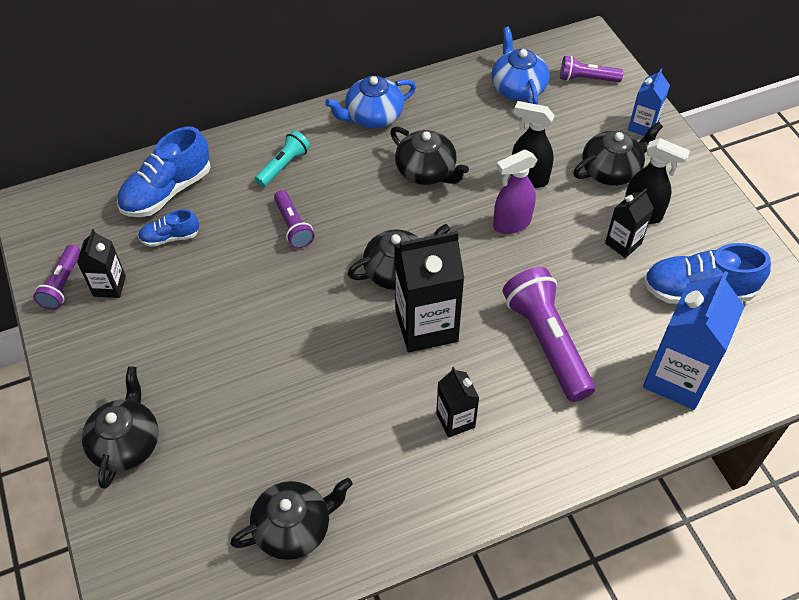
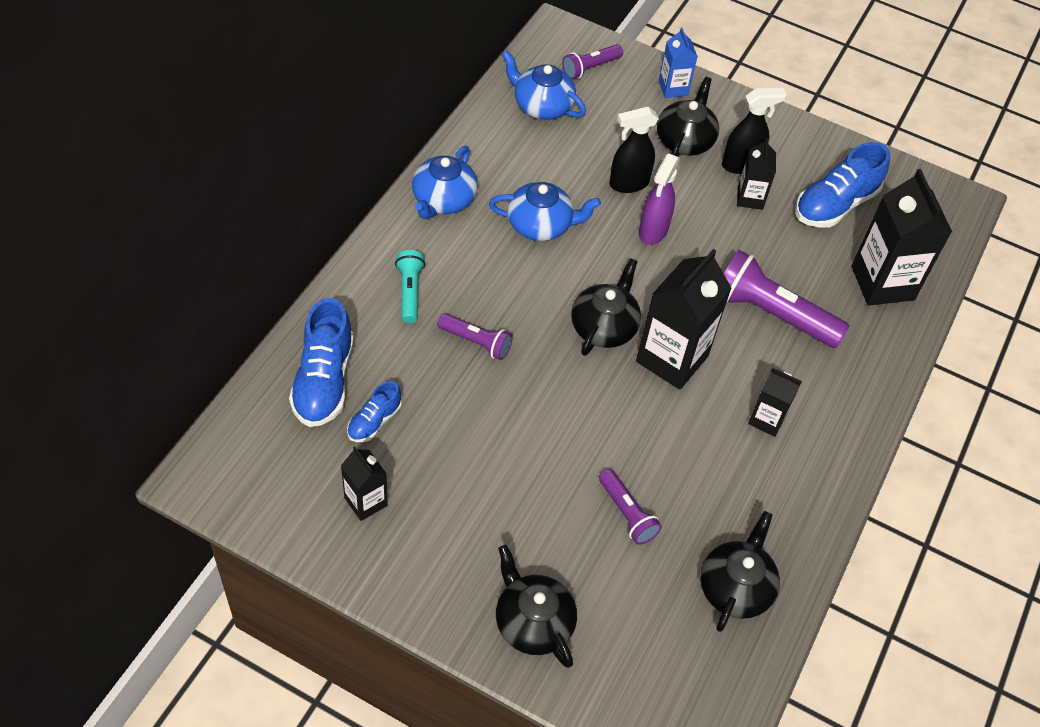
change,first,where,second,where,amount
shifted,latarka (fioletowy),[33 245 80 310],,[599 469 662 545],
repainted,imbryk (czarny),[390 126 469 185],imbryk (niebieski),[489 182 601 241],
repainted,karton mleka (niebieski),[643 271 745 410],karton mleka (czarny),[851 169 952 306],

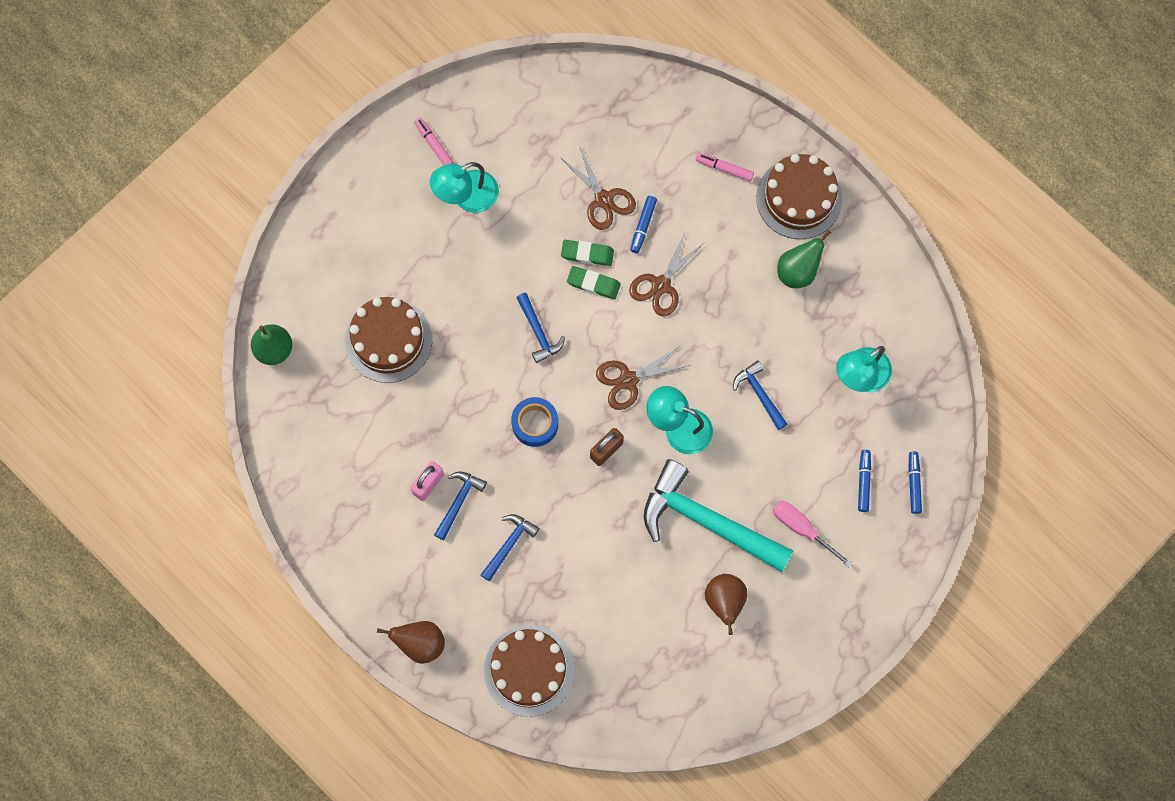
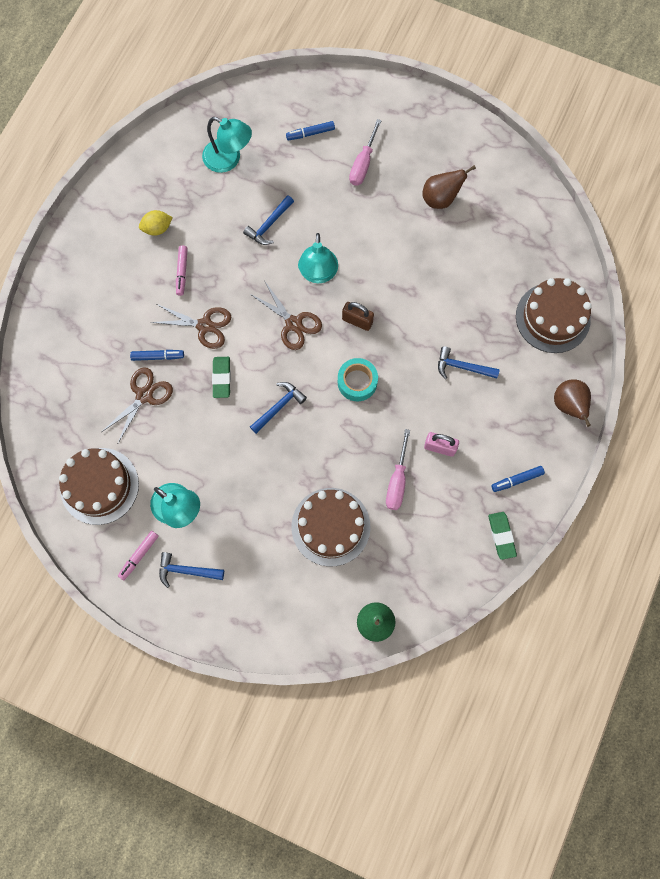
change,first,where,second,where,amount
shifted,młotek (niebieski),[434 471 487 540],,[159 552 224 588],
repainted,taśma klejąca (niebieski),[511 397 558 447],taśma klejąca (turkusowy),[338 358 378 401],
shifted,gumka do mazania (zielony),[561 240 614 266],,[488 512 517 560],
gone,młotek (turkusowy),[644 459 793 572],,,
shifted,flamaster (różowy),[696 153 754 182],,[176 245 188 296],
shifted,tort (brązowy),[756 154 842 239],,[59 448 139 525],
swapped,gruszka (zielony),[777 230 831 288],cytryna (żółty),[139 210 173 236],
shifted,flamaster (niebieski),[908 451 922 514],,[491 466 545 492],
new,,,śrubokręt (różowy),[386 429 410 510],

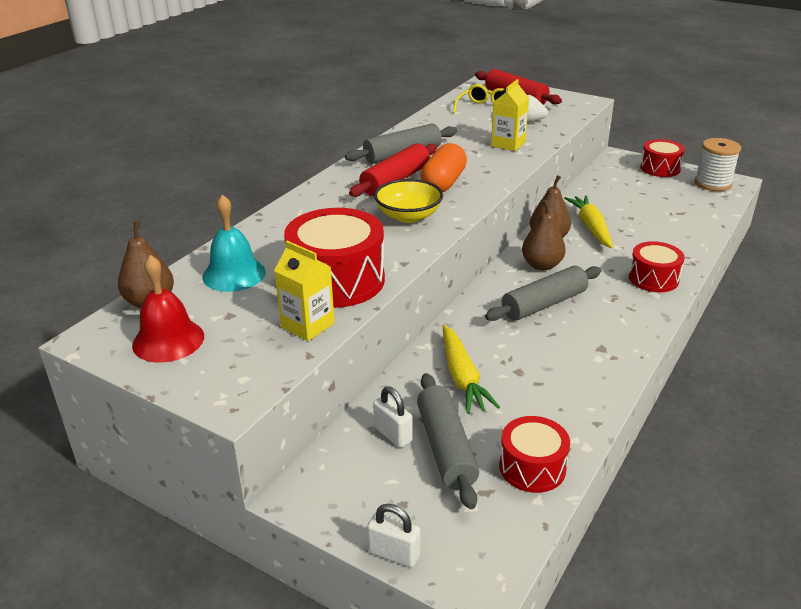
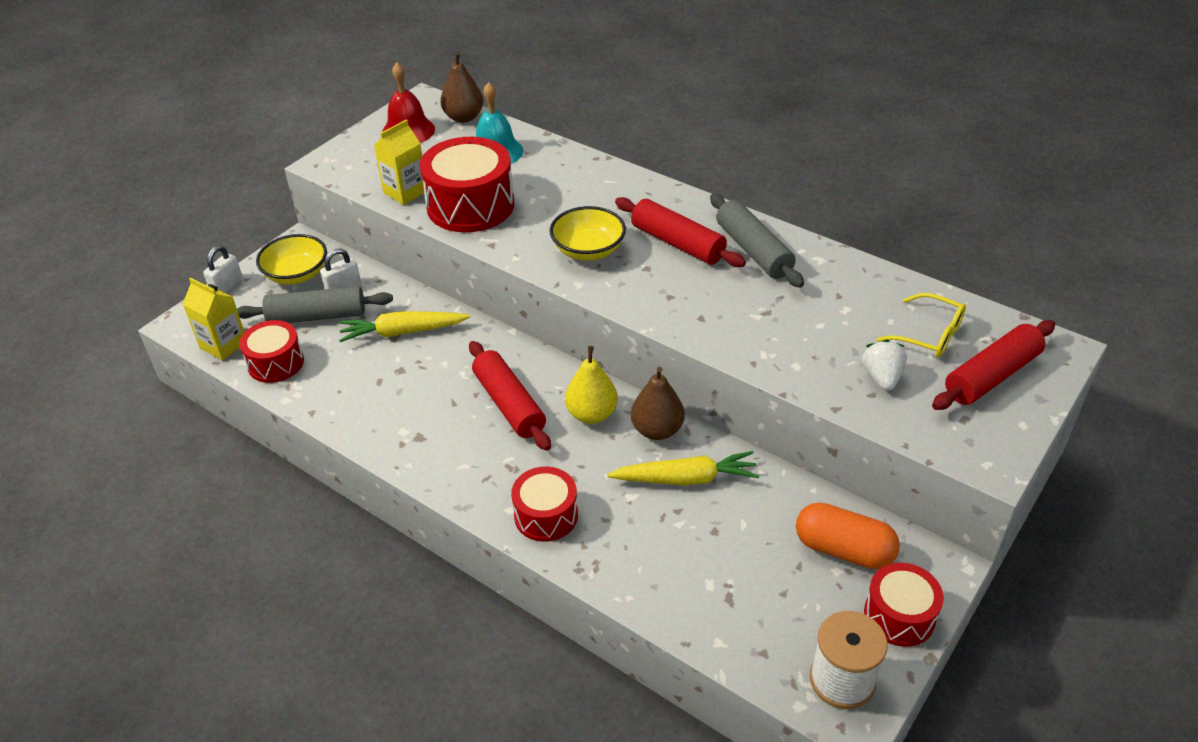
change,first,where,second,where,amount
shifted,kapsułka (pomarańczowy),[421 143 467 192],,[796 502 900 569],
repainted,wałek do ciasta (szary),[485 266 602 321],wałek do ciasta (czerwony),[469 341 551 451],
shifted,karton mleka (żółty),[491 79 529 151],,[183 277 244 360],
repainted,gruszka (brązowy),[522 200 566 271],gruszka (żółty),[565 346 618 424],
new,,,miska (żółty),[256 234 327 285],

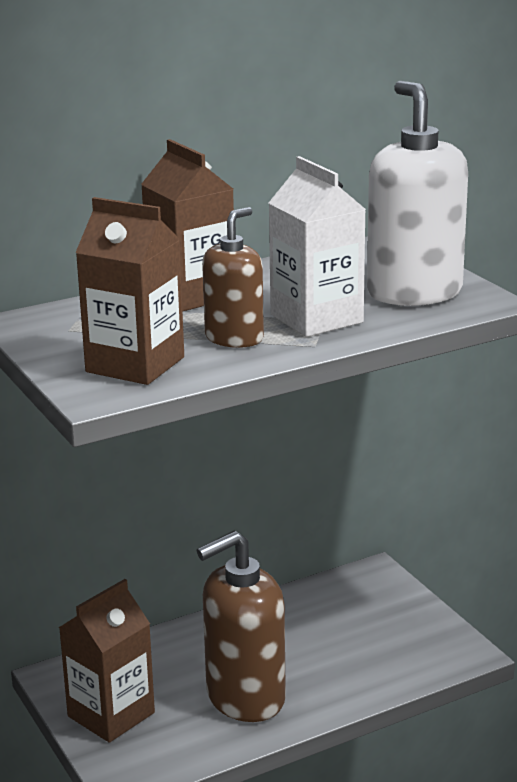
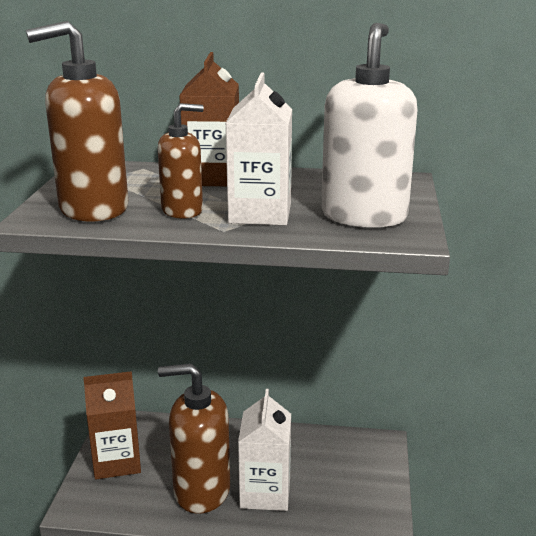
change,first,where,second,where,amount
swapped,karton mleka (brązowy),[76 197 184 385],dozownik mydła (brązowy),[26 21 128 222],
new,,,karton mleka (biały),[238 389 291 511],

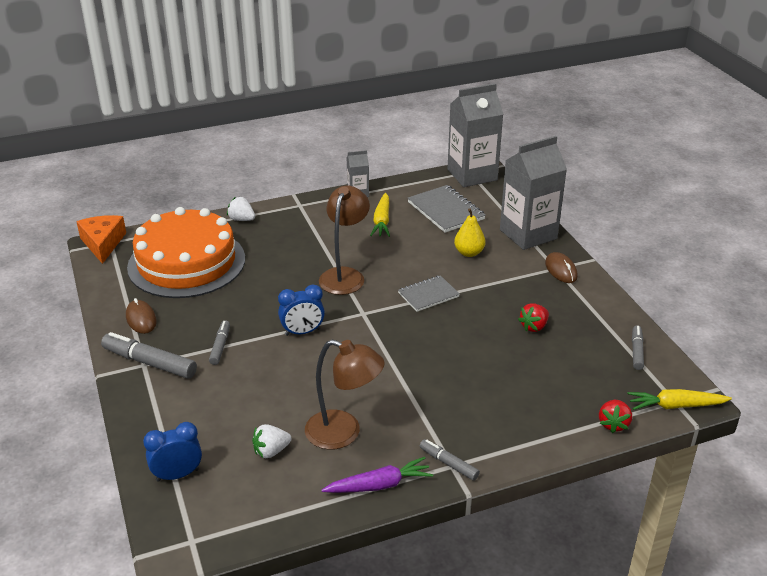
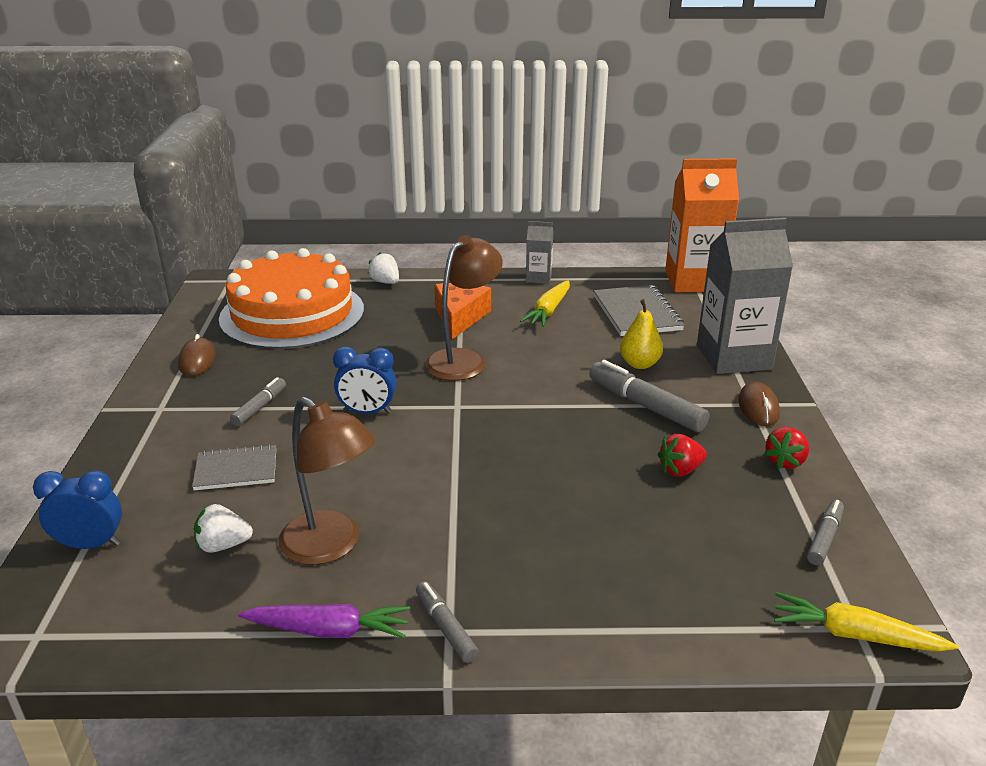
change,first,where,second,where,amount
shifted,ser (pomarańczowy),[76 215 126 264],,[434 283 491 339],
shifted,flamaster (szary),[101 332 197 379],,[589 360 709 432],
shifted,zeszyt (szary),[398 275 459 312],,[192 444 276 490],
repainted,karton mleka (szary),[447 83 503 187],karton mleka (pomarańczowy),[665 158 739 292],
shifted,truskawka (czerwony),[599 400 632 433],,[764 427 809 469],

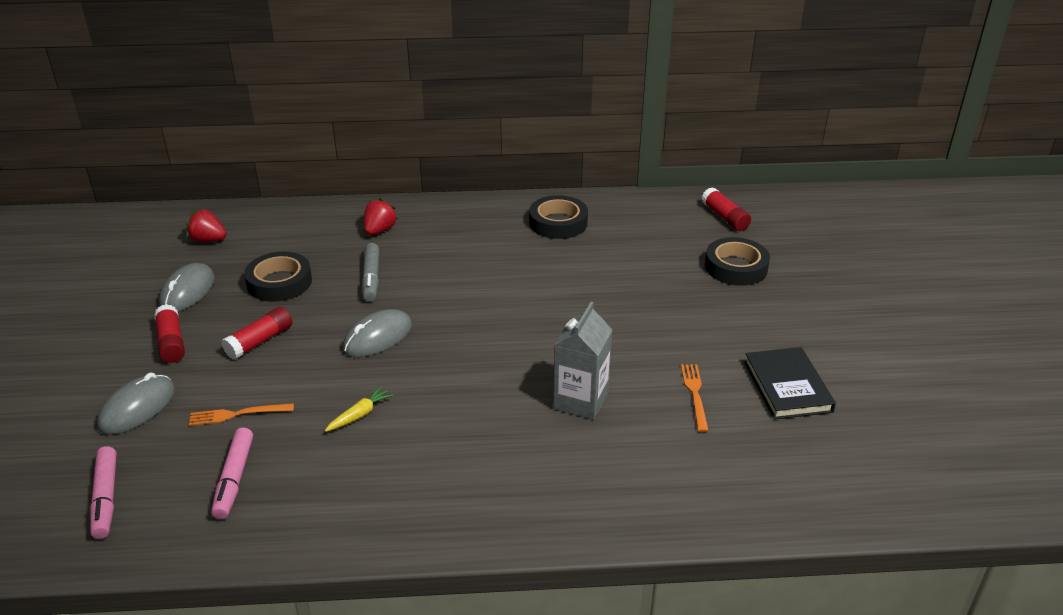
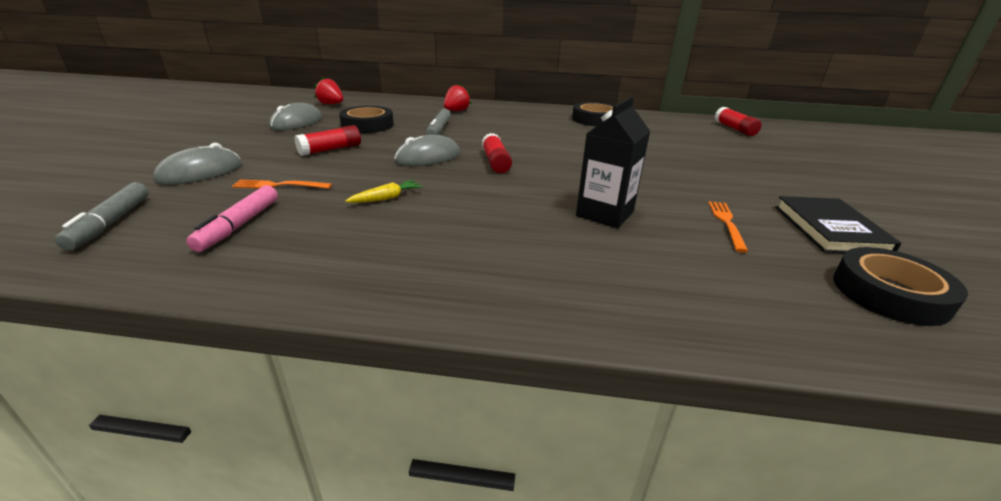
change,first,where,second,where,amount
repainted,flamaster (różowy),[90 446 117 539],flamaster (szary),[55 182 149 250],
shifted,klej w sztyfcie (czerwony),[154 304 185 363],,[482 133 512 173],
repainted,karton mleka (szary),[553 302 613 420],karton mleka (czarny),[576 97 651 228],
shifted,taśma klejąca (czarny),[705 237 770 286],,[833 247 968 326],

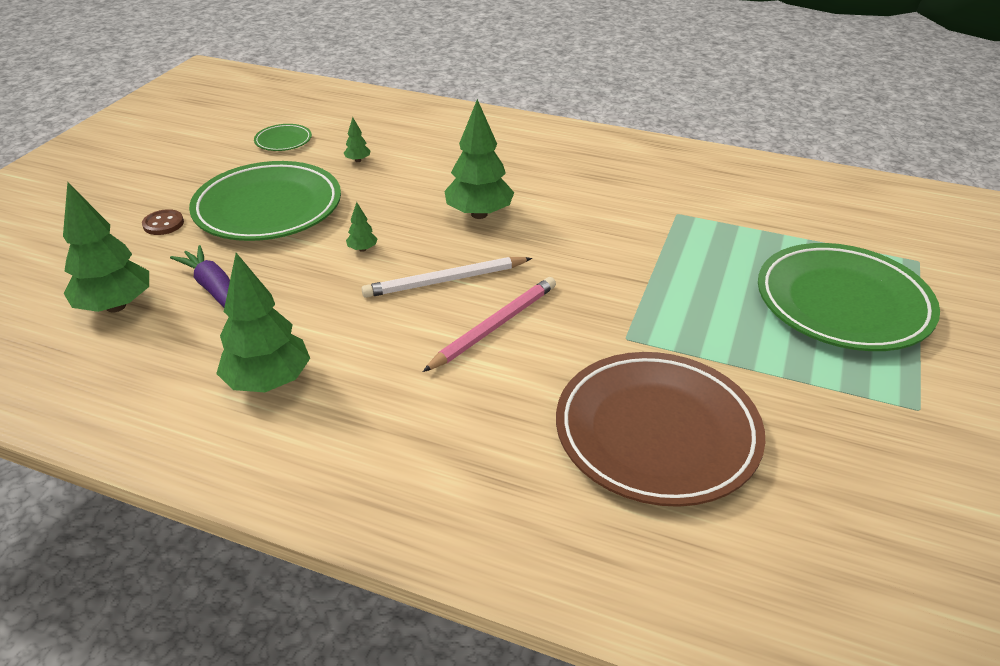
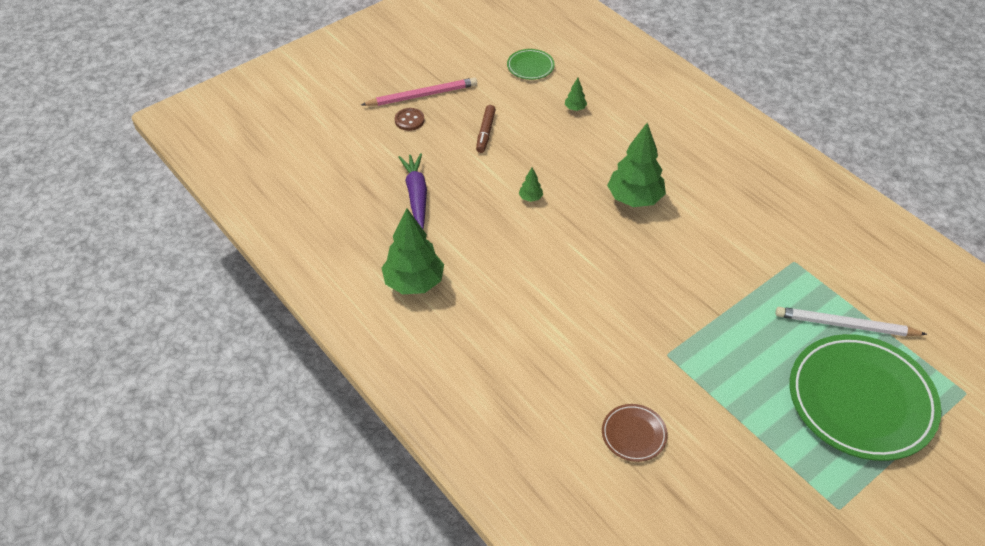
change,first,where,second,where,amount
gone,drzewko (zielony),[63 182 149 313],,,
swapped,talerz (zielony),[189 161 341 241],flamaster (brązowy),[476 105 496 153],
shifted,ołówek (biały),[361 257 532 298],,[776 307 927 336],
shifted,ołówek (różowy),[423 277 556 372],,[361 77 477 106],
scaled,talerz (brązowy),[556 352 765 507],,[602 404 668 462],x0.44

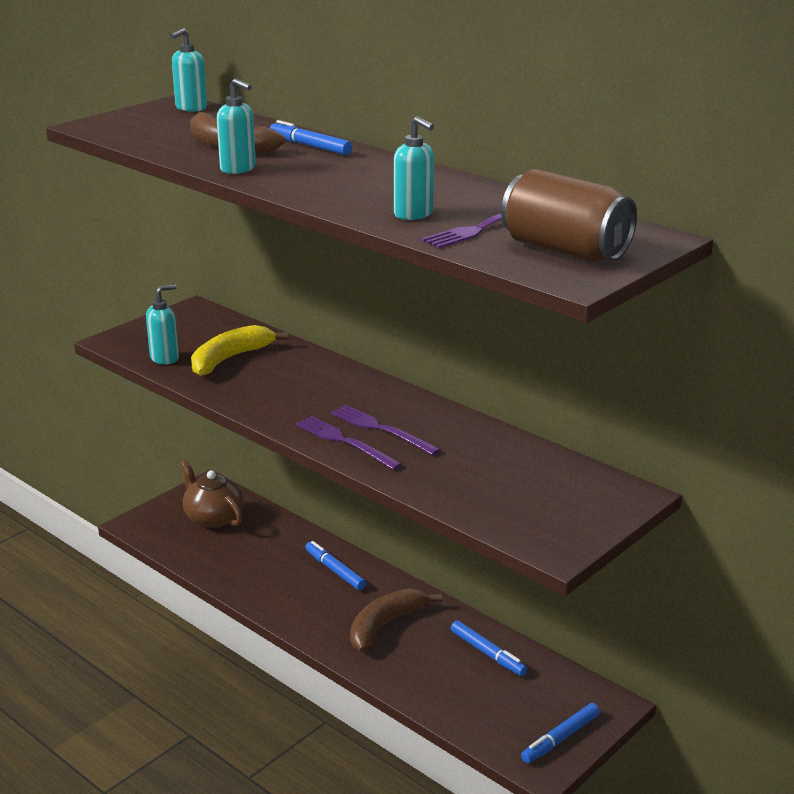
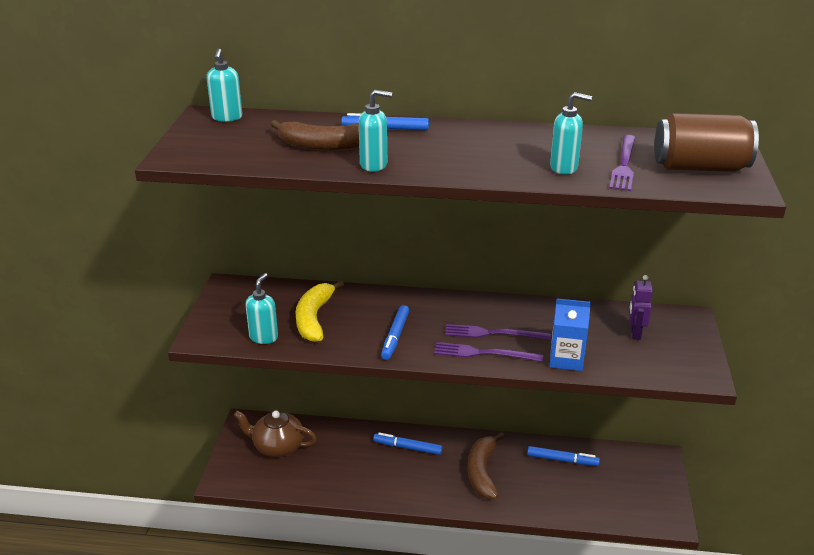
change,first,where,second,where,amount
shifted,flamaster (niebieski),[521 703 600 763],,[381 305 409 360],
new,,,karton mleka (niebieski),[550 298 591 371],
new,,,robot (fioletowy),[629 275 653 340],

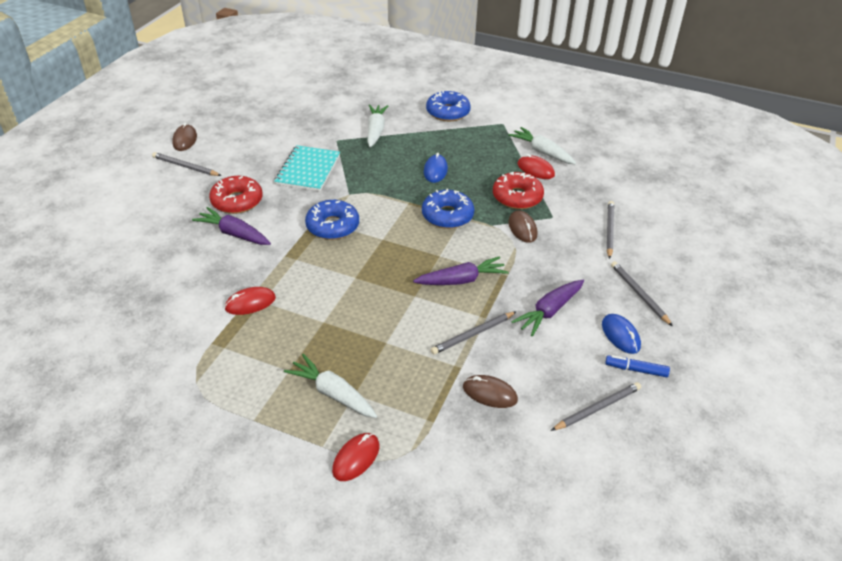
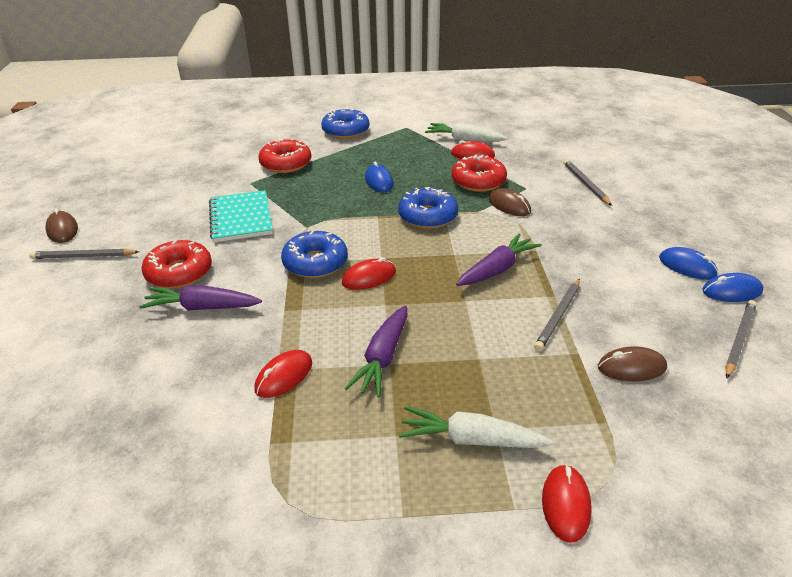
change,first,where,second,where,amount
swapped,marchewka (biały),[367 105 388 147],donut (czerwony),[258 138 311 173],
shifted,marchewka (fioletowy),[511 280 584 336],,[345 305 408 398],
swapped,flamaster (niebieski),[605 355 670 377],myszka (niebieski),[702 273 763 302],
gone,ołówek (szary),[611 261 673 326],,,
new,,,myszka (czerwony),[342 257 396 290],

